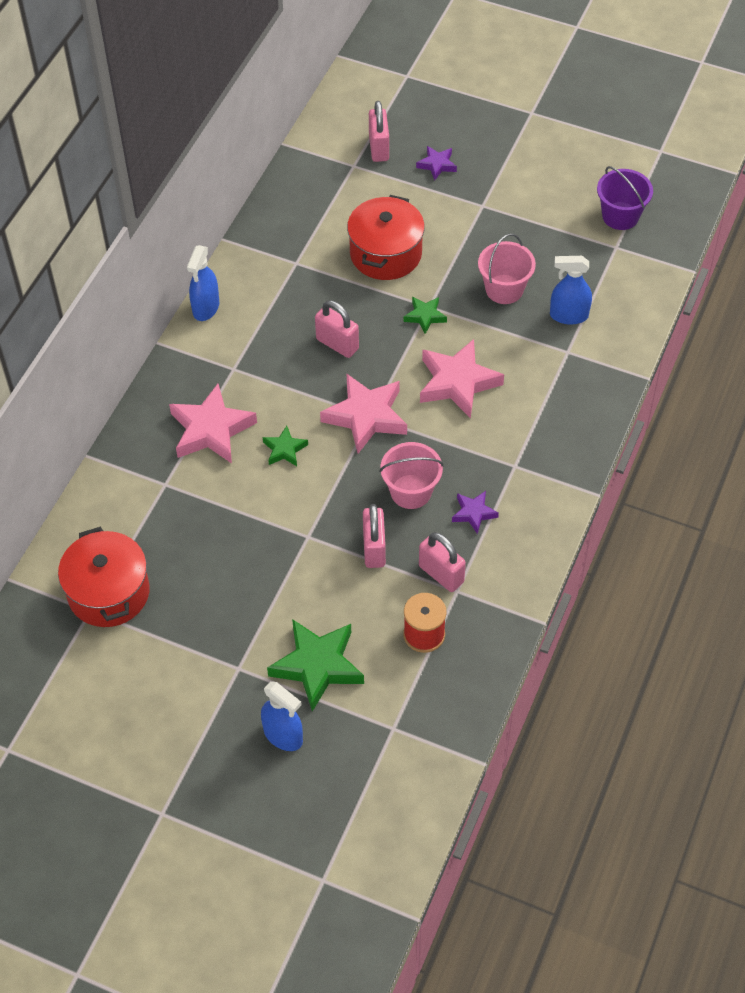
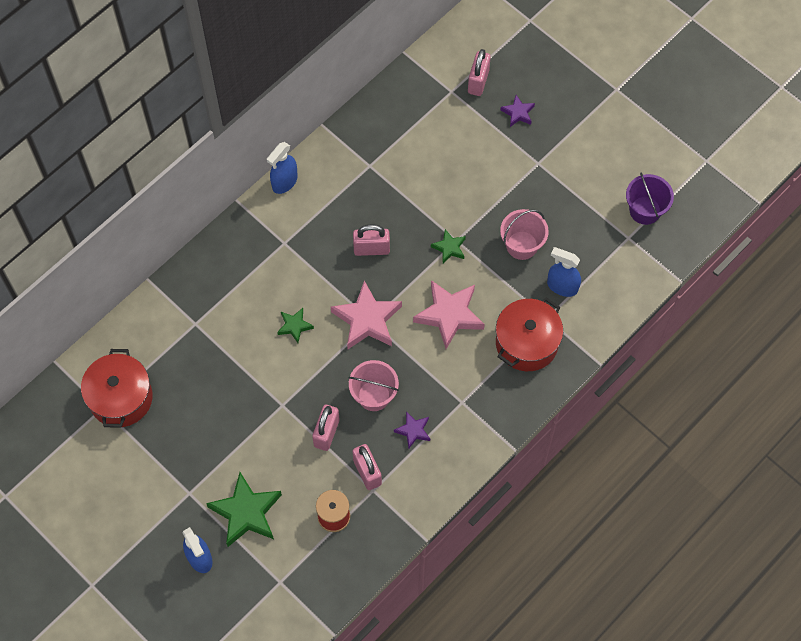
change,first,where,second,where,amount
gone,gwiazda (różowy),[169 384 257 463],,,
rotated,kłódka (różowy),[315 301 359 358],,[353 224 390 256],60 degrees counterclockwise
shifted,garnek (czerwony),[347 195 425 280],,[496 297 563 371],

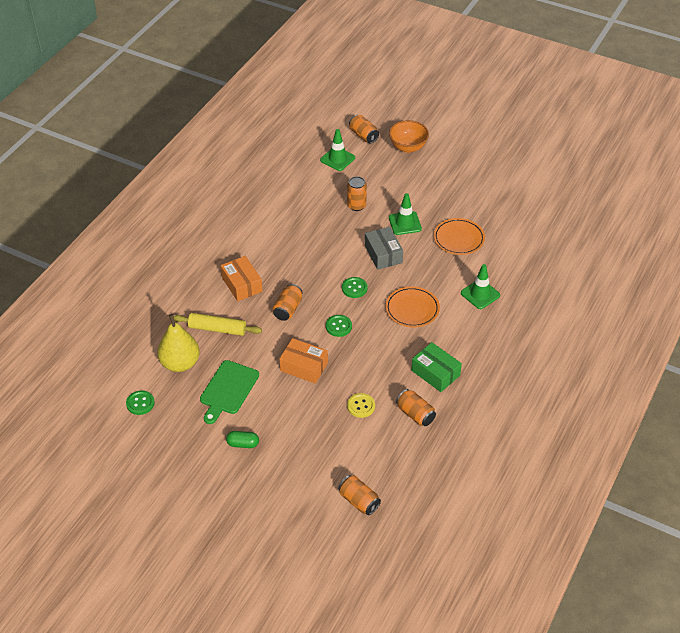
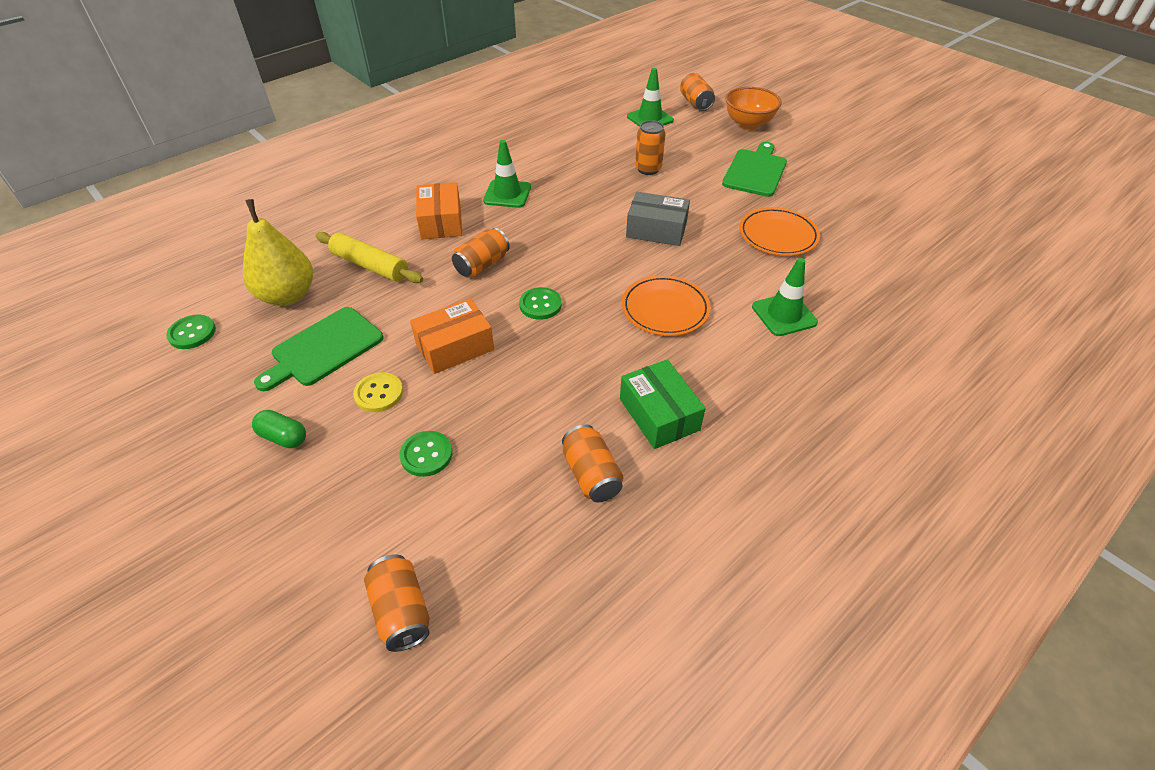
change,first,where,second,where,amount
rotated,pudełko (pomarańczowy),[279 338 328 384],,[410 298 494 374],75 degrees counterclockwise
shifted,guzik (zielony),[342 277 368 298],,[399 431 453 477],
shifted,guzik (żółty),[347 393 375 418],,[353 372 403 412],
rotated,pudełko (szary),[365 227 403 270],,[626 192 690 246],75 degrees counterclockwise
shifted,pachołek (zielony),[389 193 422 235],,[483 140 531 208],
new,,,deska do krojenia (zielony),[722 142 787 197],

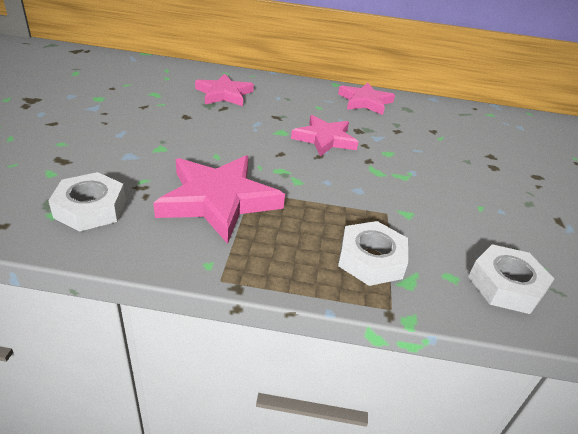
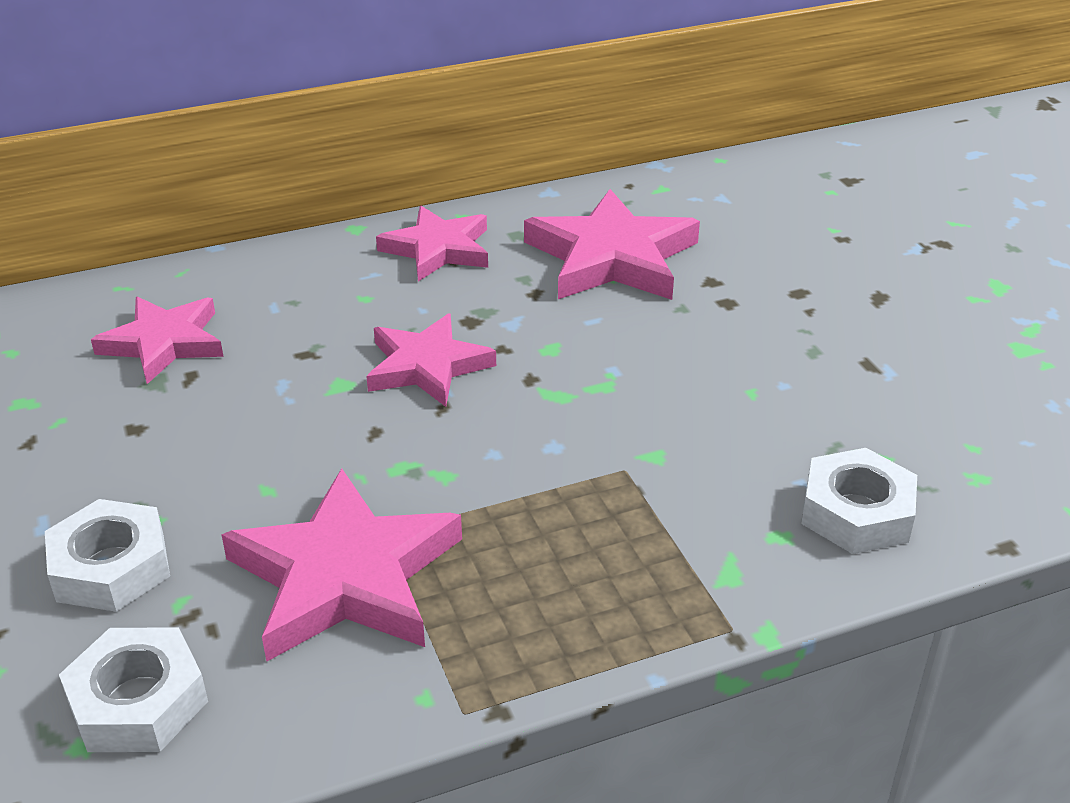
change,first,where,second,where,amount
shifted,nakrętka (biały),[338 221 408 286],,[45 499 170 612],
new,,,gwiazda (różowy),[524 189 700 300],

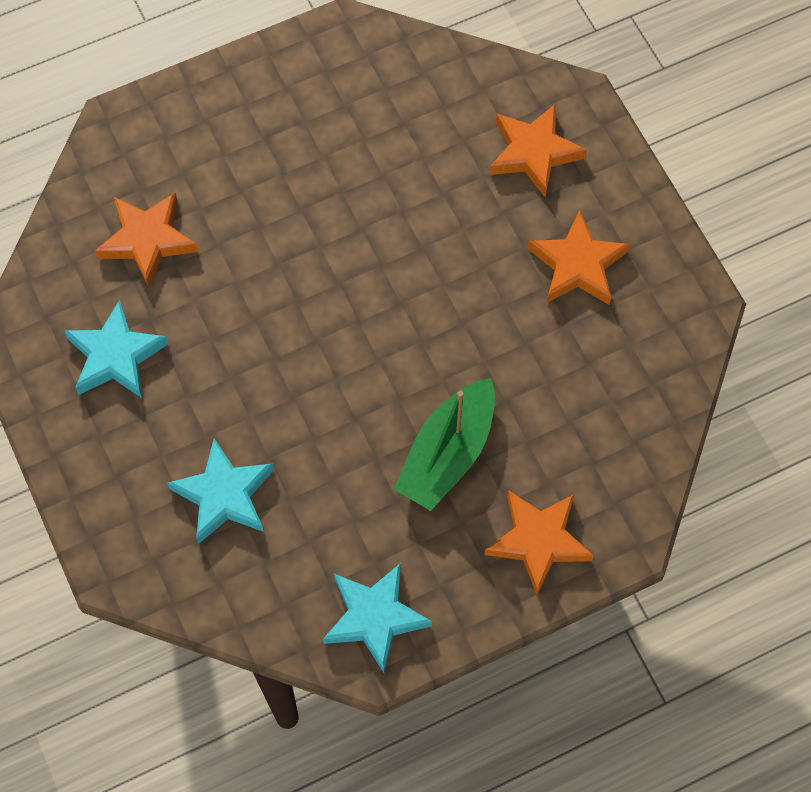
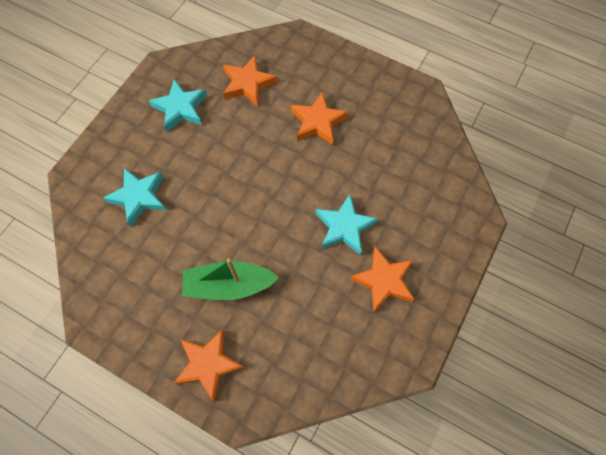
change,first,where,second,where,amount
shifted,gwiazda (turkusowy),[323 563 432 673],,[316 194 378 255],
shifted,gwiazda (pomarańczowy),[490 104 587 197],,[291 92 348 145],

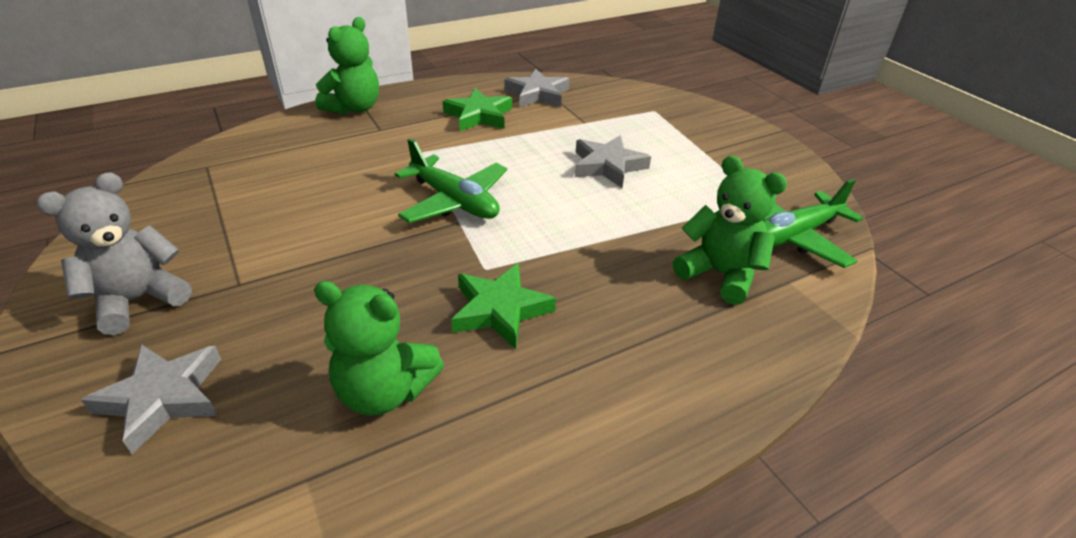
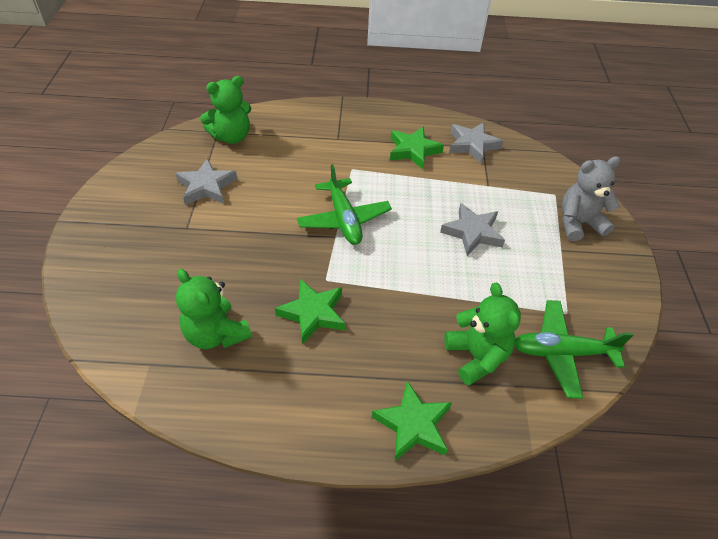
change,first,where,second,where,amount
shifted,miś (szary),[36 172 192 335],,[562 157 621 241],
shifted,gwiazda (szary),[81 345 221 454],,[175 158 237 205],
shifted,miś (zielony),[315 17 379 115],,[200 76 251 144],
new,,,gwiazda (zielony),[372 381 452 461],

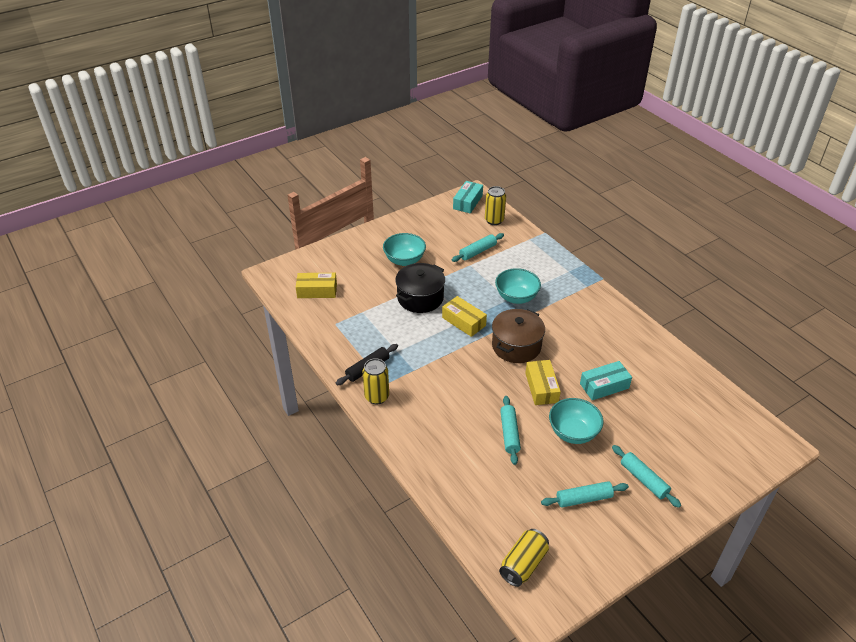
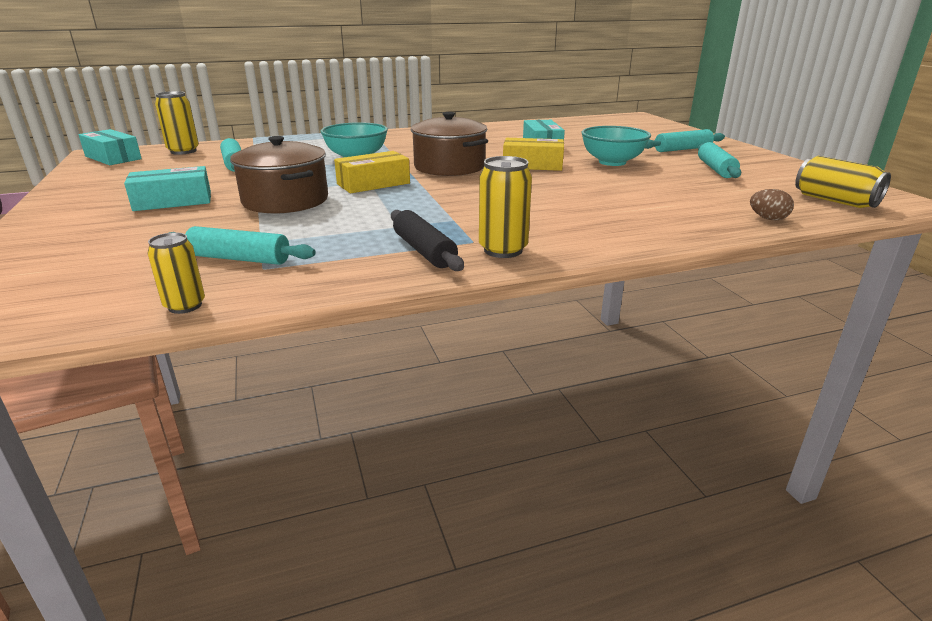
change,first,where,second,where,amount
gone,pudełko (żółty),[296 273 337 298],,,
swapped,miska (turkusowy),[383 233 426 266],pudełko (turkusowy),[124 166 211 211],
repainted,garnek (czarny),[396 263 445 313],garnek (brązowy),[230 136 328 214],
shifted,wałek do ciasta (turkusowy),[500 396 521 465],,[169 226 316 265],
new,,,puszka (żółty),[147 232 205 314],
new,,,jajko (brązowy),[750 189 794 220],

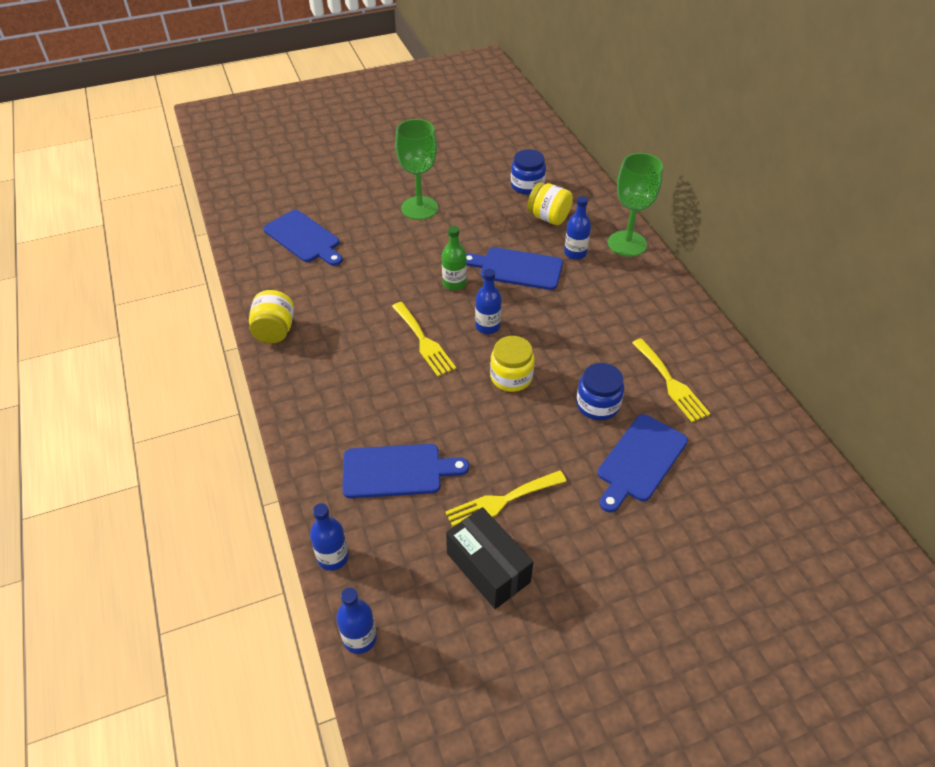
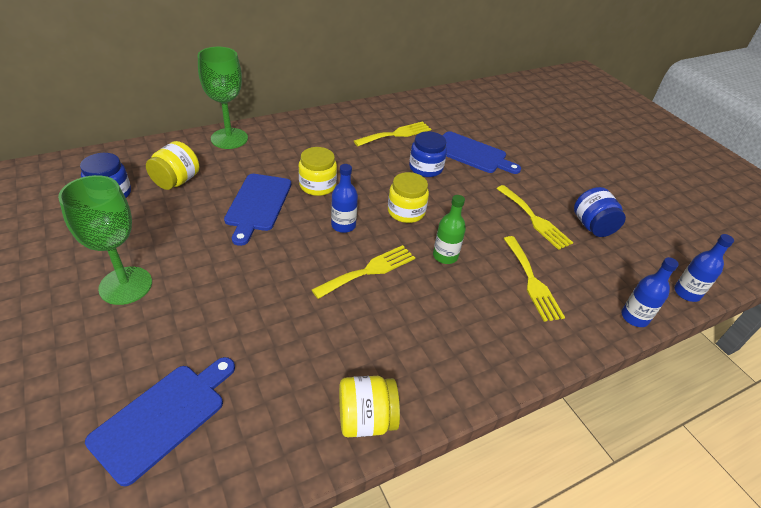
change,first,where,second,where,amount
swapped,deska do krojenia (niebieski),[342 444 469 498],widelec (żółty),[503 236 565 322],
shifted,butelka (zielony),[442 226 467 291],,[433 195 466 264],
swapped,pudełko (czarny),[446 507 533 609],słoik (niebieski),[574 187 626 237],
gone,butelka (niebieski),[564 196 591 260],,,
new,,,słoik (żółty),[299 147 337 196],

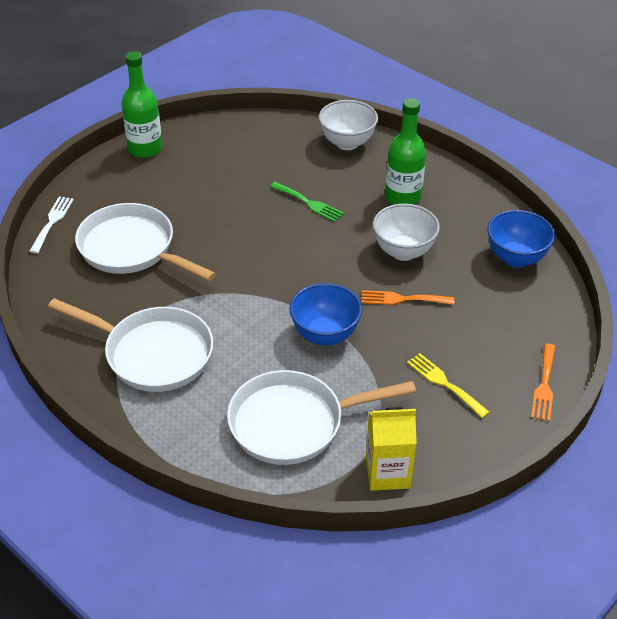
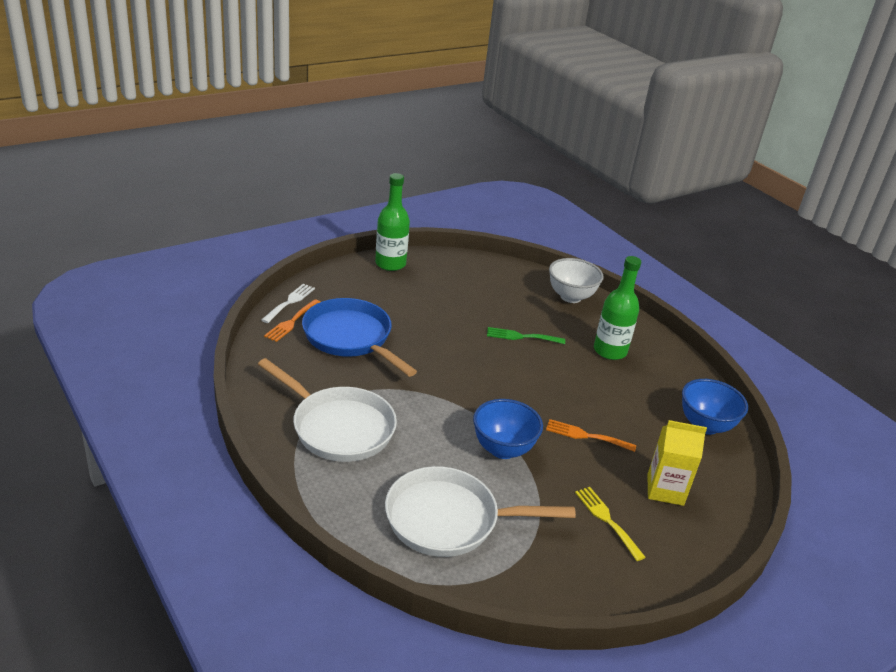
change,first,where,second,where,amount
repainted,patelnia (biały),[75 203 216 281],patelnia (niebieski),[302 298 417 377],
rotated,widelec (zielony),[270 182 344 222],,[487 327 565 344],135 degrees clockwise
shifted,karton mleka (żółty),[366 407 417 491],,[647 420 707 506],
gone,miska (biały),[373 204 440 261],,,
shifted,widelec (pomarańczowy),[531 344 555 421],,[264 299 320 342],

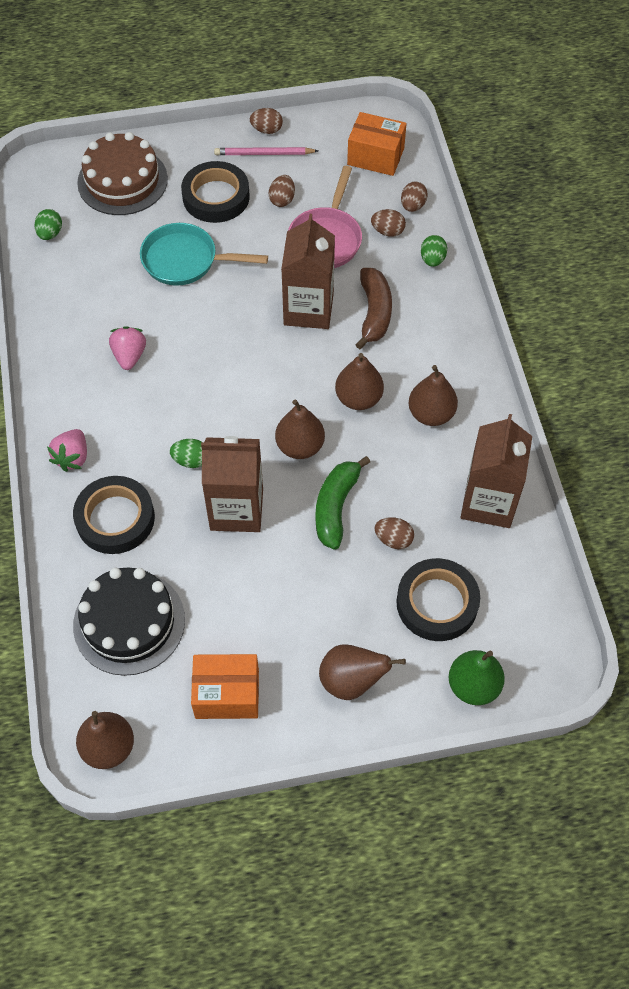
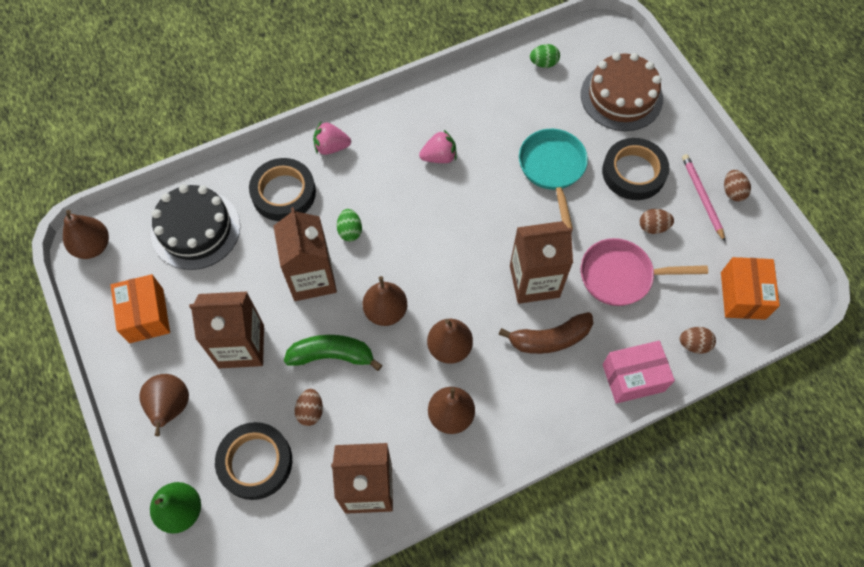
change,first,where,second,where,amount
gone,jajko (brązowy),[371 209 406 237],,,
swapped,jajko (zielony),[421 235 447 267],pudełko (różowy),[602 341 675 404],
new,,,karton mleka (brązowy),[189 292 264 368],

